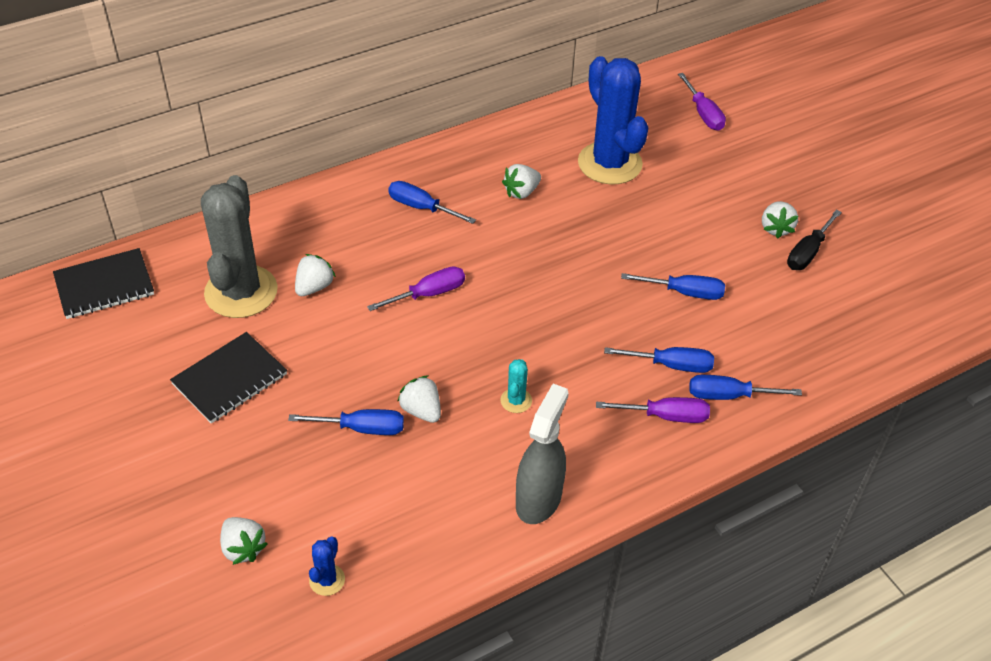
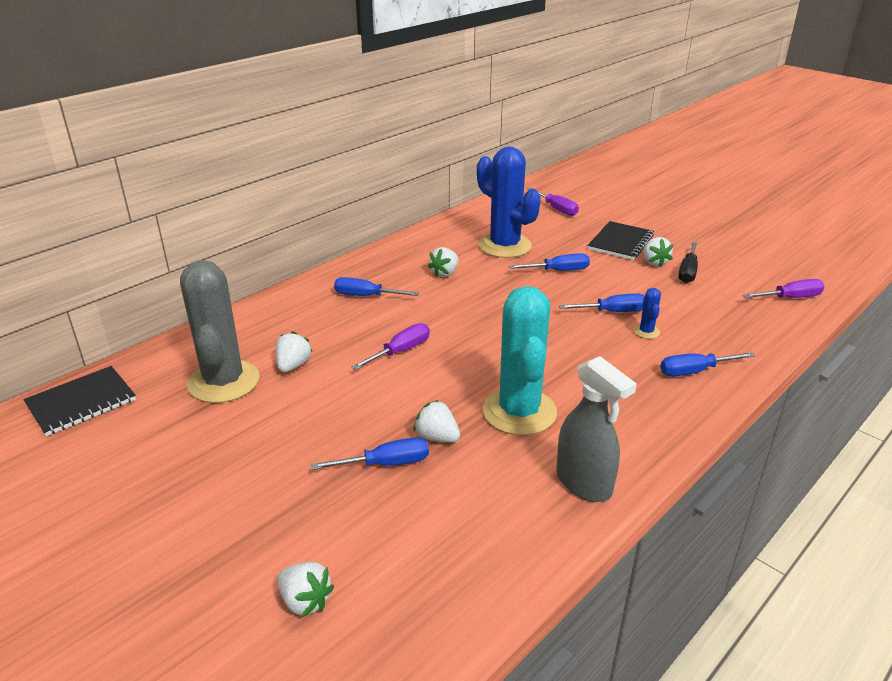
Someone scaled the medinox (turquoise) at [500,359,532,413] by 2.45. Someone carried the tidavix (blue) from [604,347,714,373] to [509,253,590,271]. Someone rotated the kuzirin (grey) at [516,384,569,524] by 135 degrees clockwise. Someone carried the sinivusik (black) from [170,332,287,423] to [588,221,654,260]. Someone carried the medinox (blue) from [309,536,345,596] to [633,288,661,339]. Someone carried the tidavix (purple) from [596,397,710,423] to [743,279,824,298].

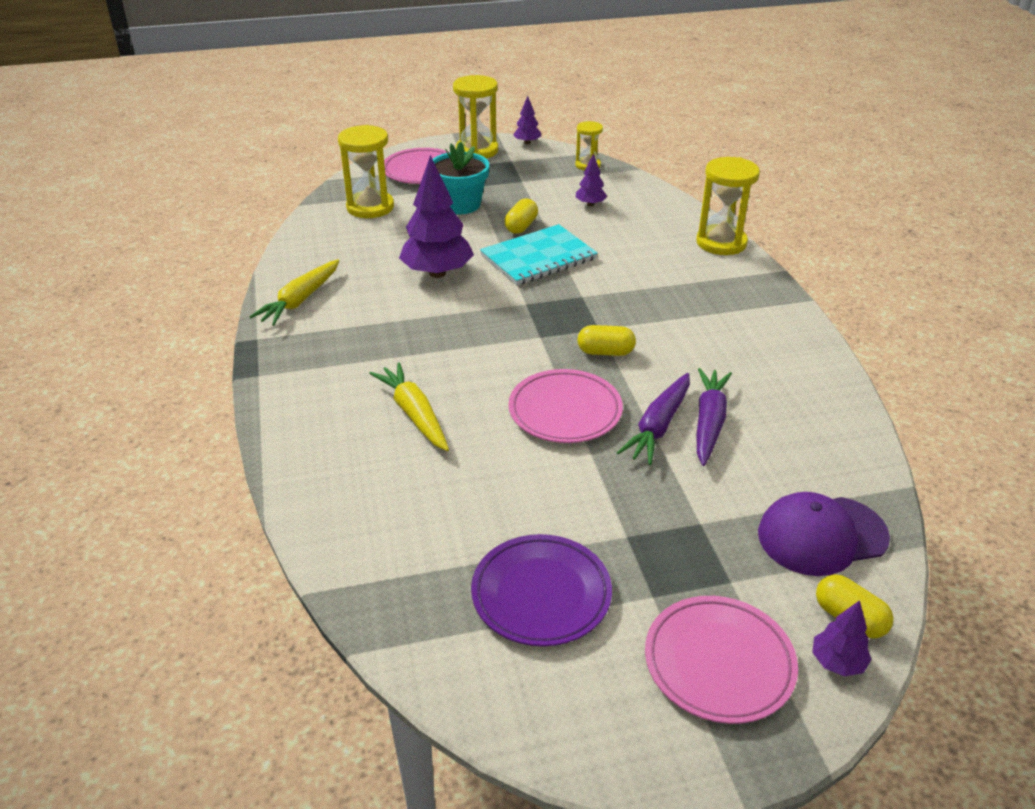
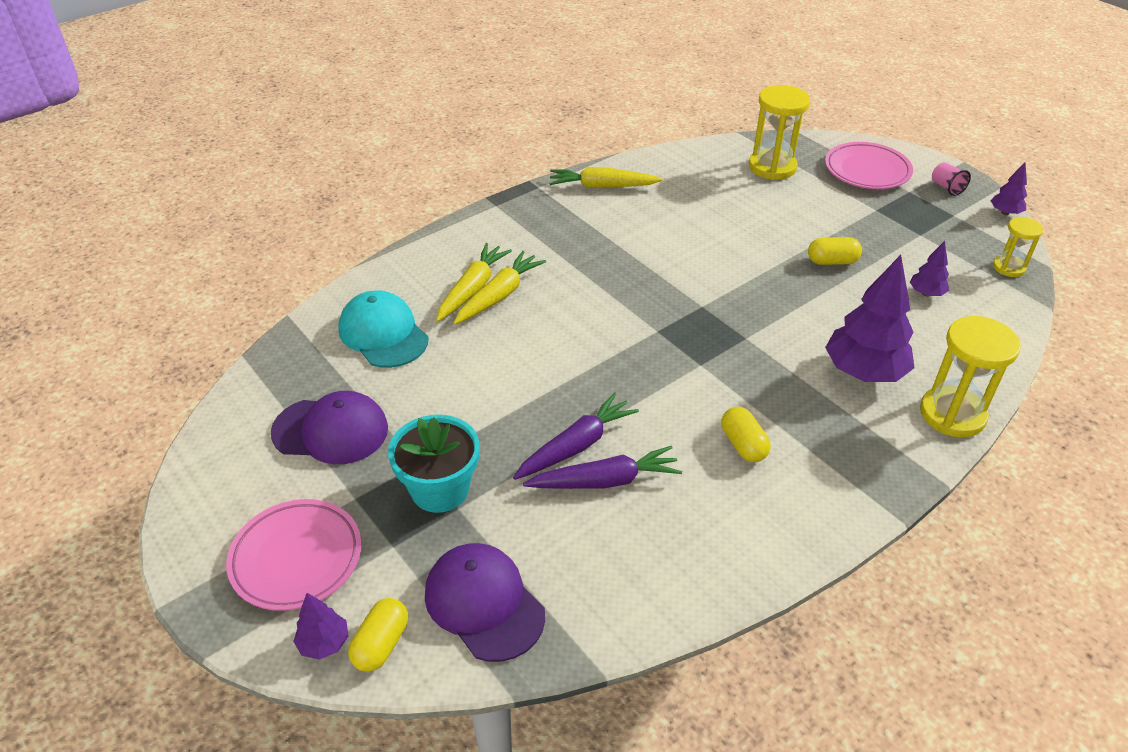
Someone swapped the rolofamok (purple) at [471,534,612,646] for the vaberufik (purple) at [271,391,388,464]. Someone put down the vaberufik (turquoise) at [338,290,429,368]. Someone carried the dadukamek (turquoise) from [433,142,489,214] to [388,415,479,513]. Someone put down the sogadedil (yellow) at [436,243,512,322]. Someone rotated the sogadedil (purple) at [617,373,690,465] by 135 degrees clockwise. Someone carried the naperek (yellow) from [577,325,636,356] to [722,407,770,462]. Someone carried the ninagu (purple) from [399,155,474,278] to [825,255,915,382]. Someone swapped the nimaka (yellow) at [453,75,498,159] for the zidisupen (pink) at [932,162,971,196]. Someone took away the sinivusik (turquoise) at [480,224,598,285]. Someone took away the rolofamok (pink) at [508,369,623,443].

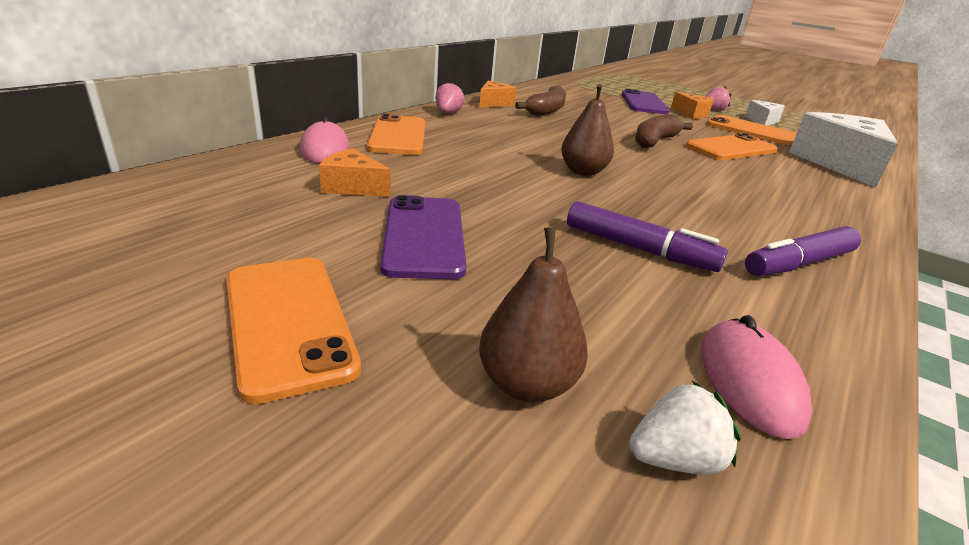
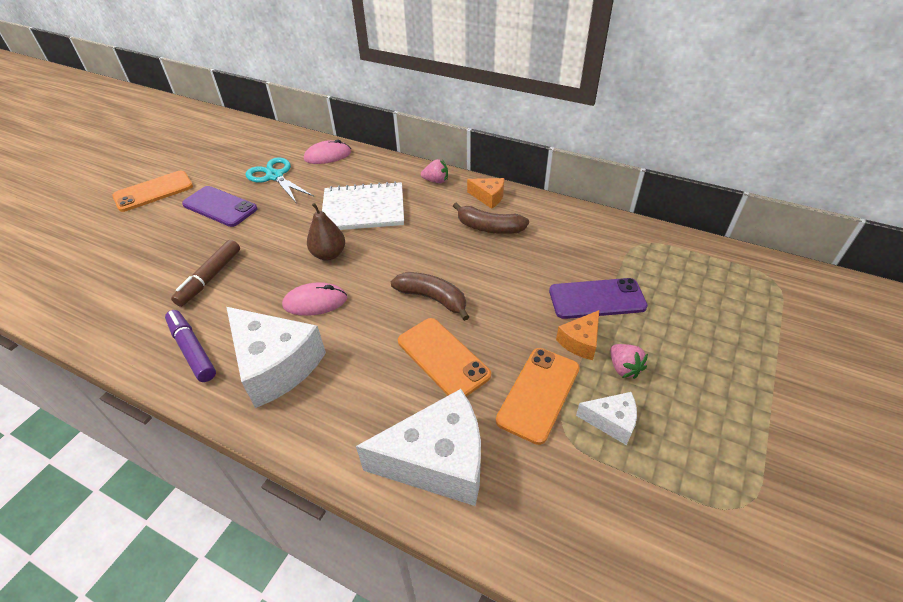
Someone repainted the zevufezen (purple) at [567,201,728,272], which became the zevufezen (brown) at [171,240,240,307]. Someone rotated the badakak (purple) at [380,195,467,279] by 45 degrees clockwise. Someone put down the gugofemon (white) at [226,307,326,408]. Someone swapped the gugofemon (orange) at [319,148,391,197] for the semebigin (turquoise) at [245,157,314,204]. Someone carried the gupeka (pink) from [701,315,813,439] to [282,282,347,316]. Someone put down the sinivusik (white) at [322,181,404,230]. Someone took away the badakak (orange) at [367,114,425,155]. Someone took away the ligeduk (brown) at [479,227,588,402]. Someone took away the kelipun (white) at [629,381,741,475].

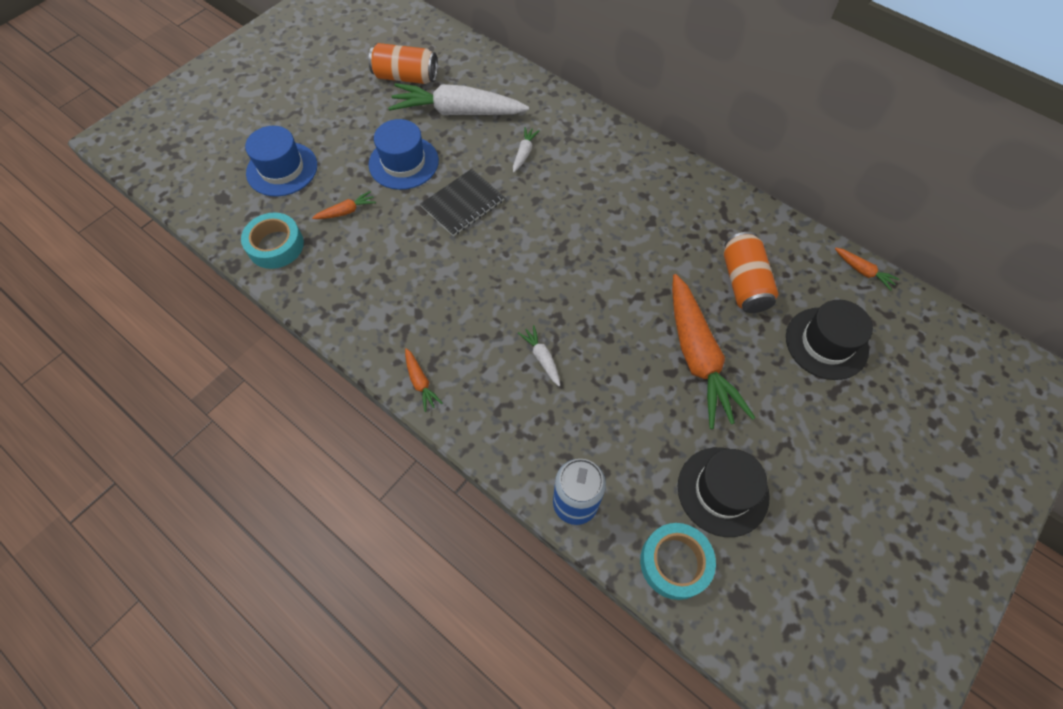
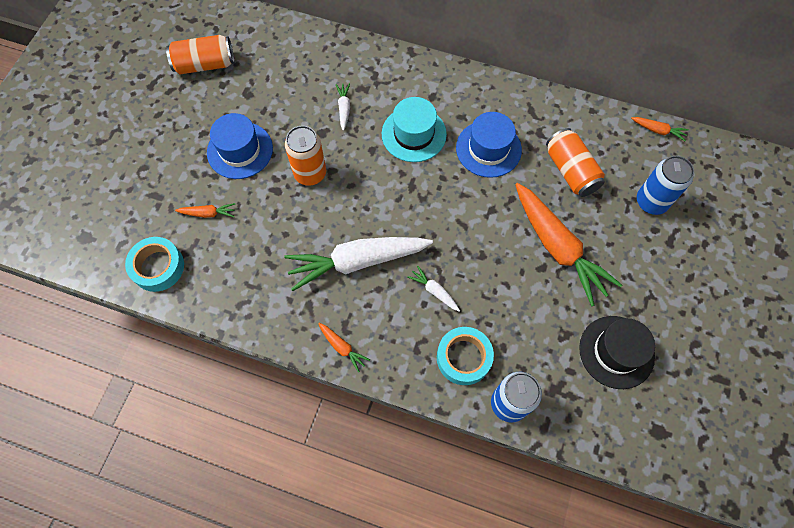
Someone rotated the sogadedil (orange) at [312,191,376,219] by 45 degrees clockwise. Someone carried the sogadedil (white) from [388,83,529,115] to [284,237,433,291]. Someone swapped the sinivusik (black) at [420,169,504,236] for the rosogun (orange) at [285,126,326,186]. Someone put down the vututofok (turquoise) at [382,97,447,162]. Someone carried the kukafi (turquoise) from [640,523,716,600] to [437,327,494,385]. Someone carried the vututofok (blue) from [245,126,317,197] to [456,112,522,178]. Someone swapped the vututofok (black) at [786,300,873,380] for the rosogun (blue) at [637,156,694,215].

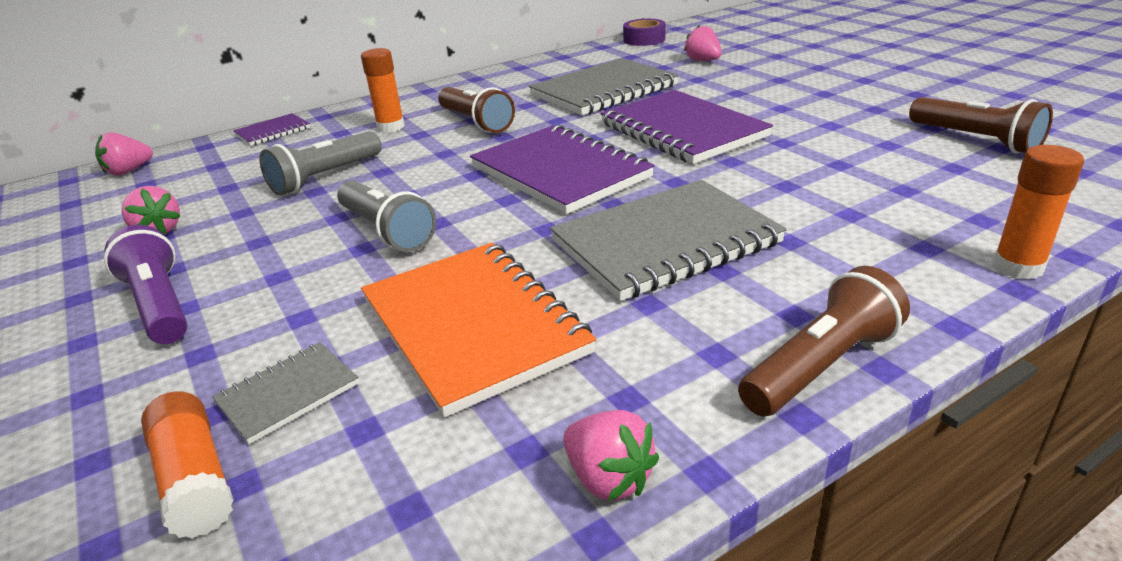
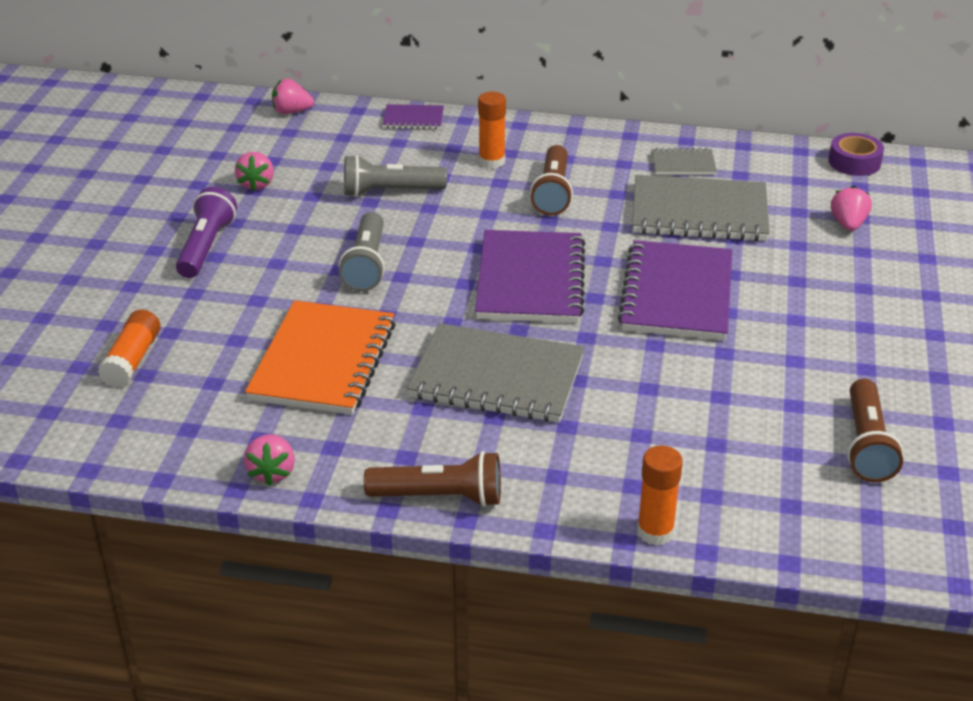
Someone carried the sinivusik (grey) from [213,342,359,444] to [651,148,717,175].

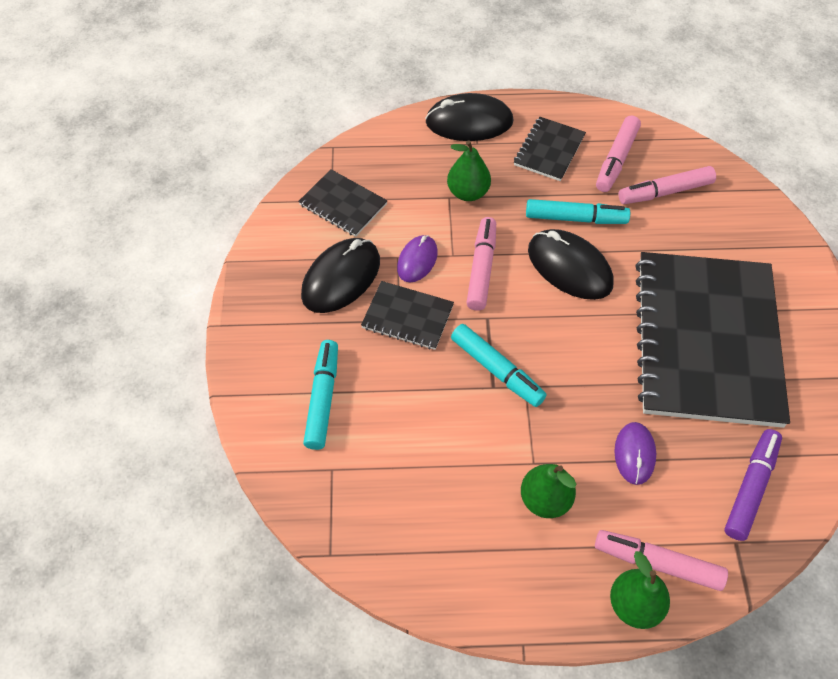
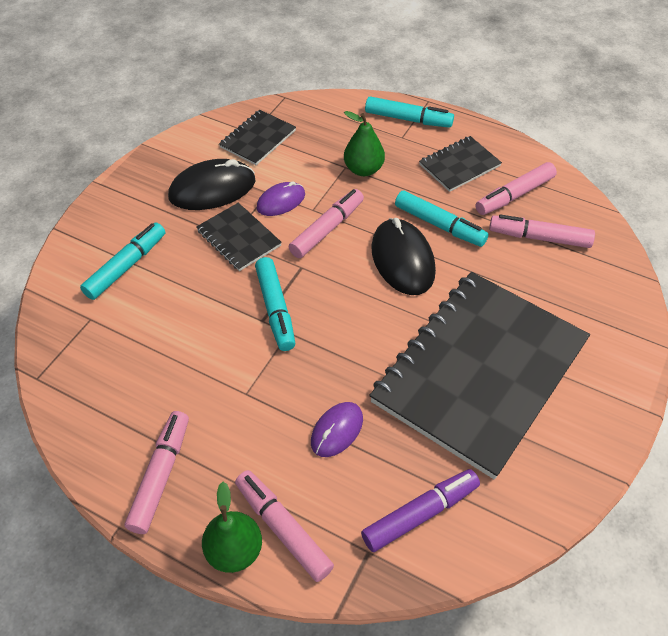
Someone put down the zevufezen (pink) at [125,411,189,534]. Someone rotated the sinivusik (black) at [298,169,387,237] by 60 degrees clockwise. Someone swapped the gupeka (black) at [425,93,513,141] for the zevufezen (turquoise) at [365,96,454,128]. Someone took away the ligeduk (green) at [521,464,577,518].

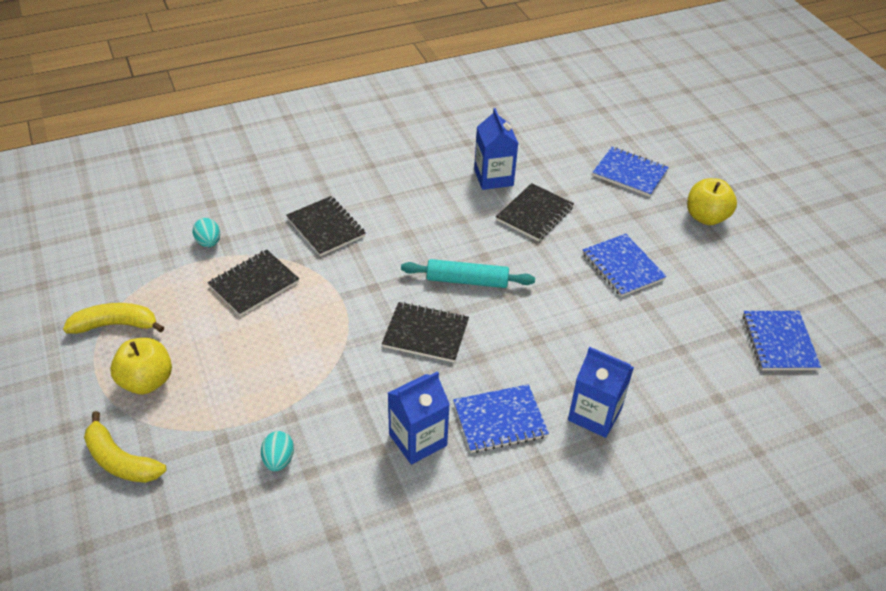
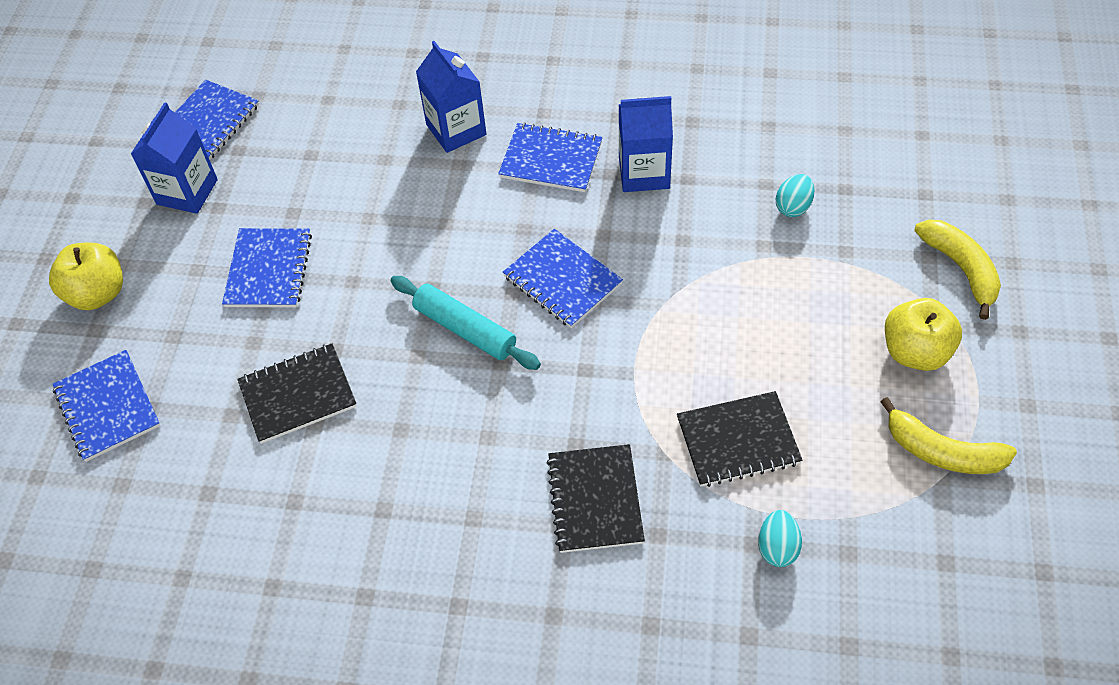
Someone carried the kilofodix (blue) from [474,108,519,190] to [131,102,218,214]. Someone repainted the sinivusik (black) at [382,302,469,363], which became the sinivusik (blue) at [503,229,623,328].

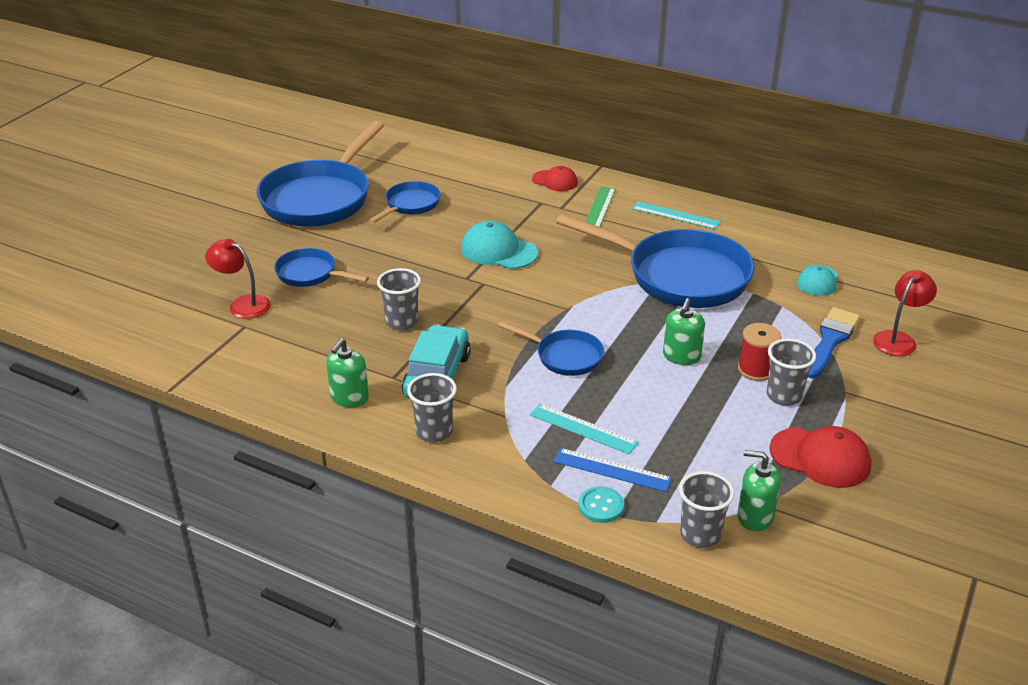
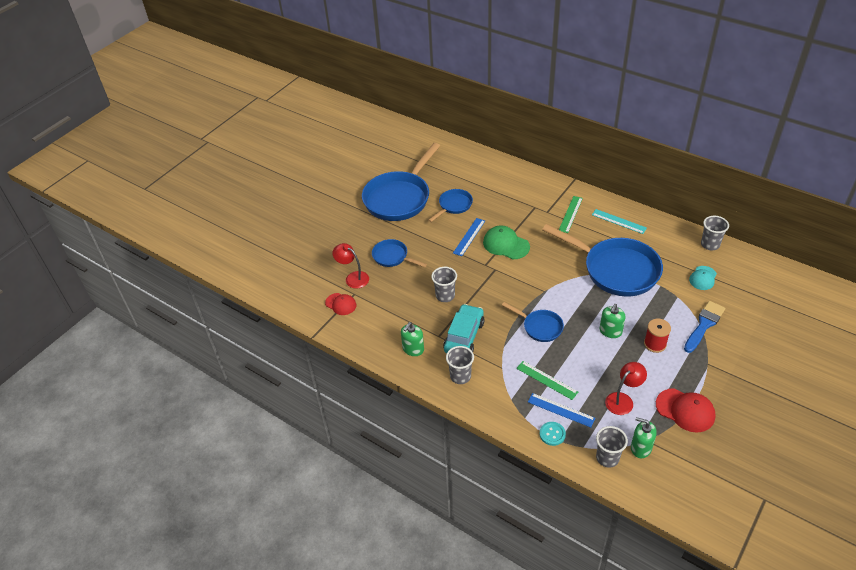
Someone carried the vaberufik (red) from [532,166,578,191] to [325,293,356,315]. Someone put down the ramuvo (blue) at [453,218,485,256]. Someone repainted the vaberufik (turquoise) at [461,221,538,269], which became the vaberufik (green) at [483,225,530,259]. Someone repainted the ramuvo (turquoise) at [530,404,639,455], which became the ramuvo (green) at [516,361,578,400]. Someone carried the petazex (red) from [873,270,937,356] to [605,362,647,415]. Someone carried the zidisupen (grey) from [767,339,816,406] to [701,216,729,250].

